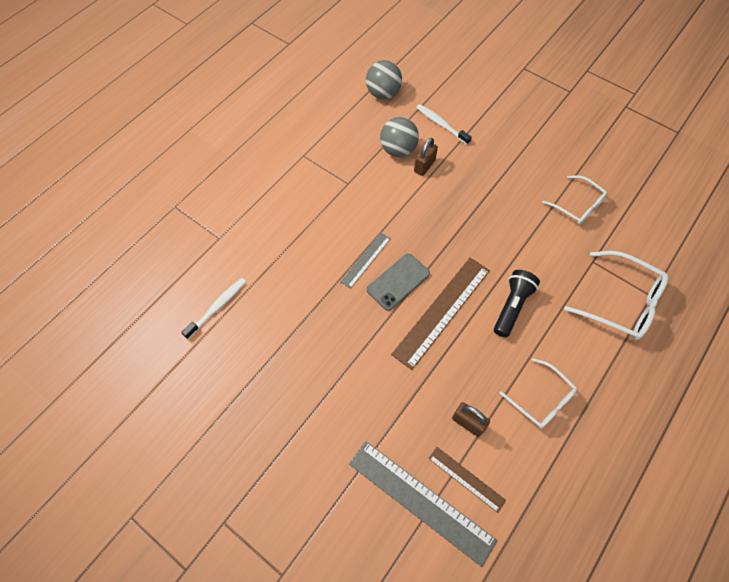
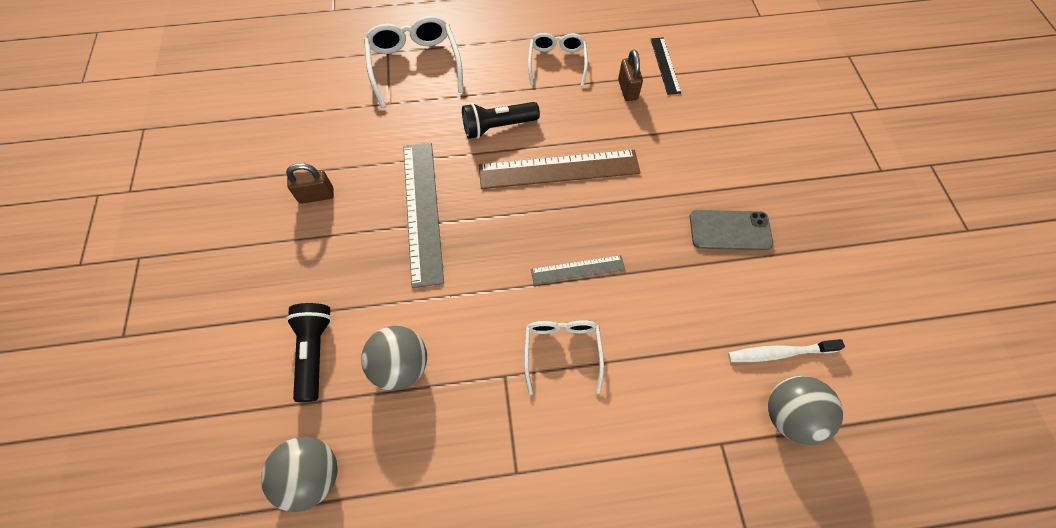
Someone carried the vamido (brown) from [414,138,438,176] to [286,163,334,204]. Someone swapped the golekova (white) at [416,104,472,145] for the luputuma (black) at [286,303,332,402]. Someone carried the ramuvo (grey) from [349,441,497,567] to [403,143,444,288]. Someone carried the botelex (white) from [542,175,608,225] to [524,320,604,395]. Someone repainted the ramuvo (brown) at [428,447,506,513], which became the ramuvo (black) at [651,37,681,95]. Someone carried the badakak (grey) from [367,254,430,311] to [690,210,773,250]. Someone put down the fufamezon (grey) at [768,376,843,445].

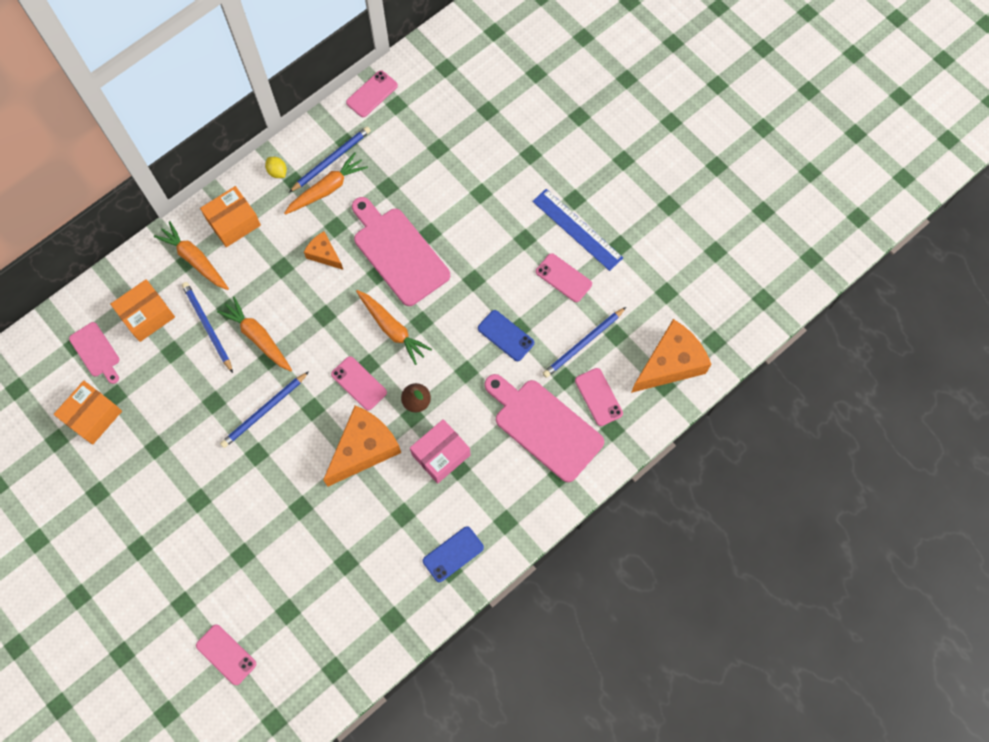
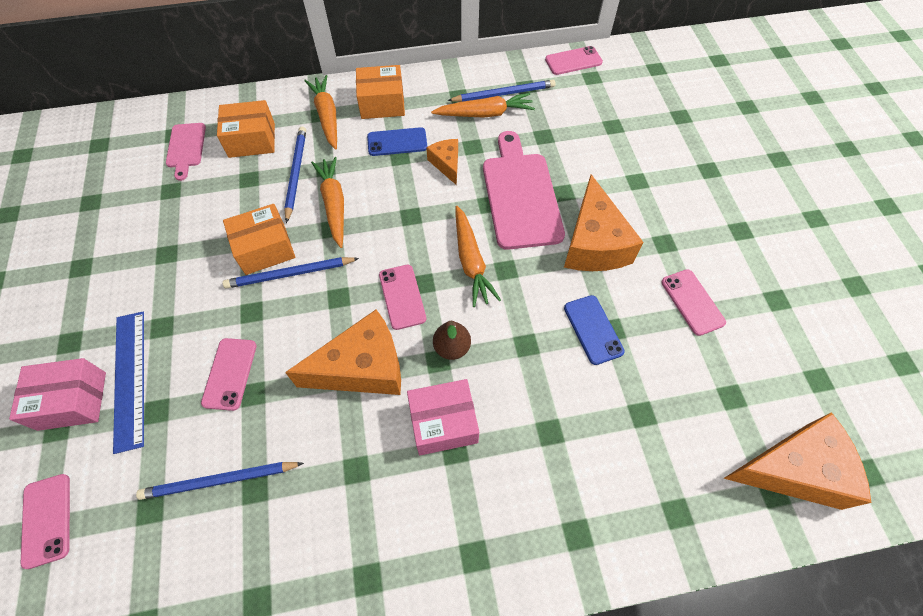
Someone put down the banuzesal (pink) at [9,358,106,431]. Someone carried the ramuvo (blue) from [532,189,623,271] to [113,312,144,454]. Someone carried the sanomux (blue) from [543,307,626,378] to [136,462,304,500]. Someone carried the badakak (pink) from [575,368,623,426] to [201,338,257,411]. Someone carried the banuzesal (orange) from [54,381,122,445] to [223,204,295,275]. Someone carried the badakak (blue) from [423,526,484,582] to [367,127,427,156]. Someone put down the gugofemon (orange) at [564,174,644,271]. Someone took away the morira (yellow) at [265,157,287,178]. Someone took away the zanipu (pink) at [485,374,604,482].

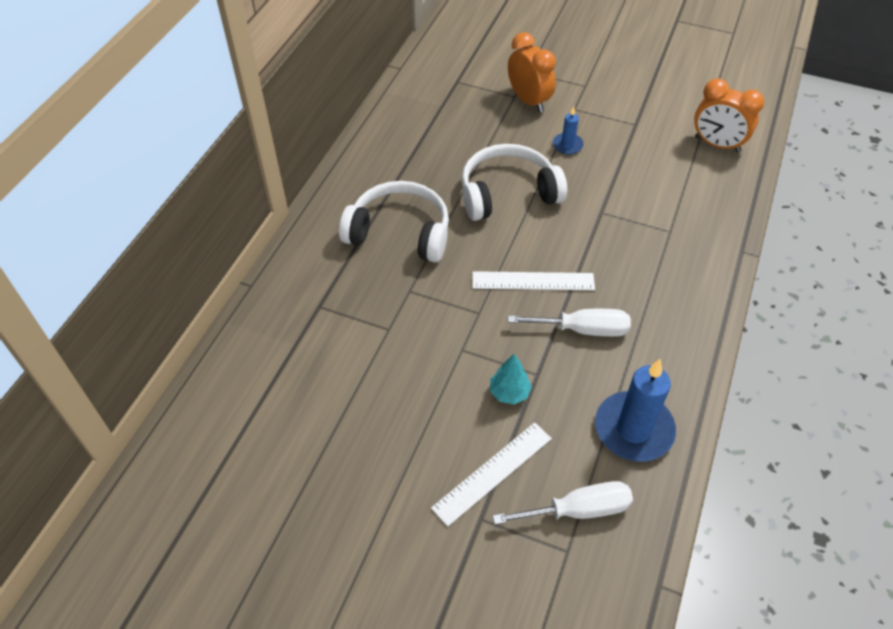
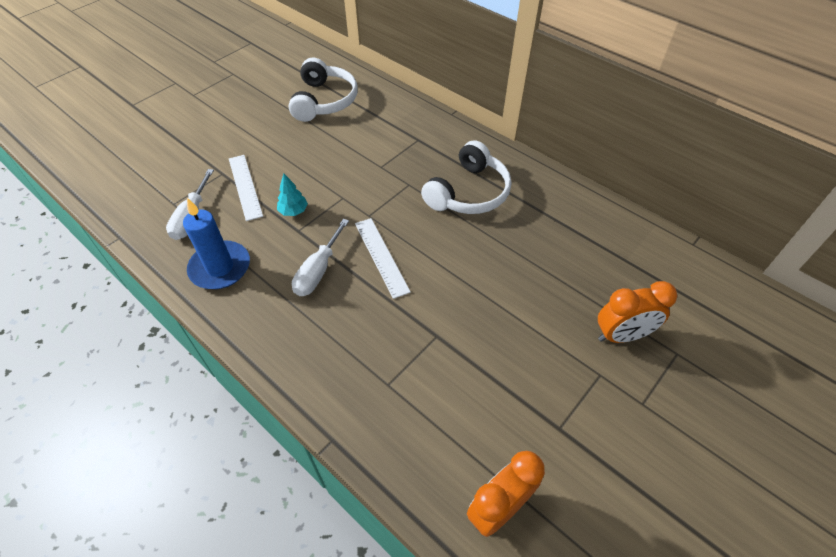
Someone carried the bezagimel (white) from [461,144,567,221] to [288,57,358,122]. Someone rotated the ramuvo (white) at [472,271,595,290] by 45 degrees counterclockwise. Someone took away the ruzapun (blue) at [553,106,584,155].

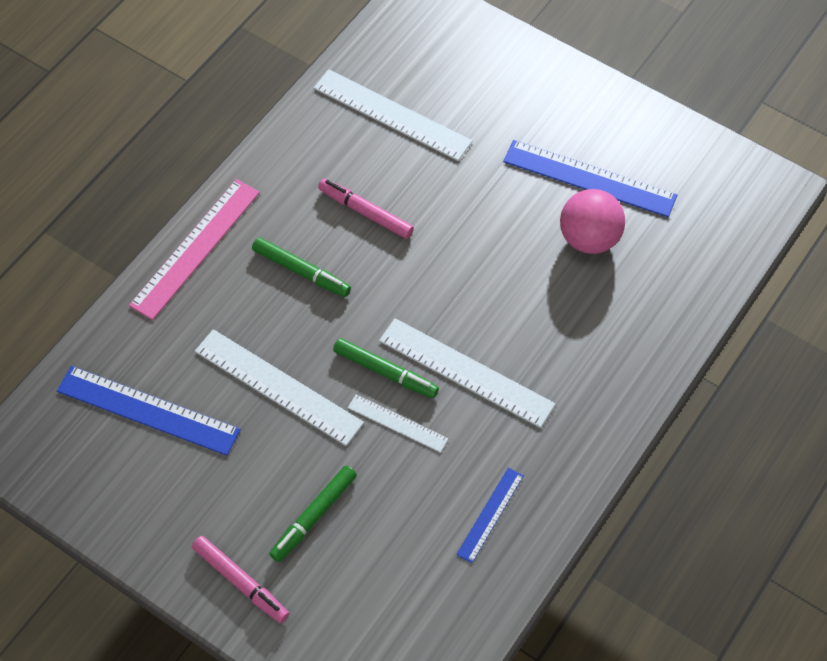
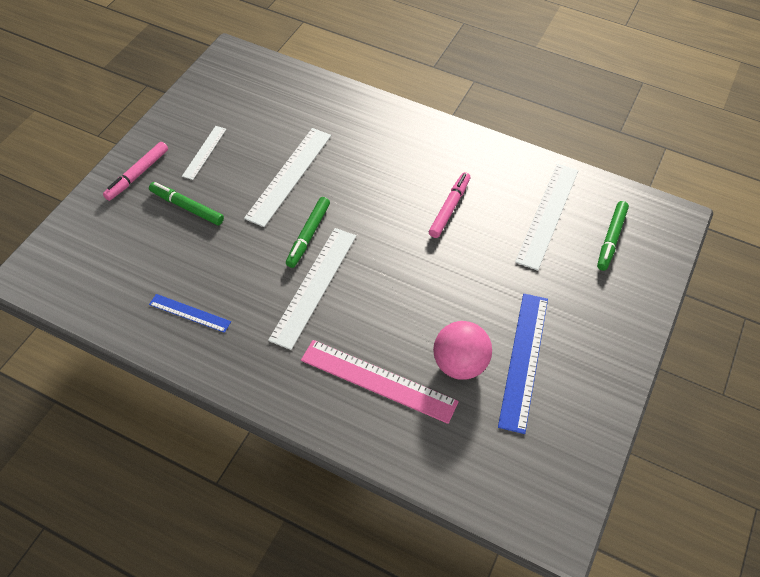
Someone carried the ramuvo (white) from [348,395,448,453] to [182,126,226,180]. Someone carried the ramuvo (pink) from [129,179,260,320] to [301,340,459,424]. Someone carried the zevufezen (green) from [252,237,351,297] to [597,201,629,271]. Someone took away the ramuvo (blue) at [57,366,241,456].

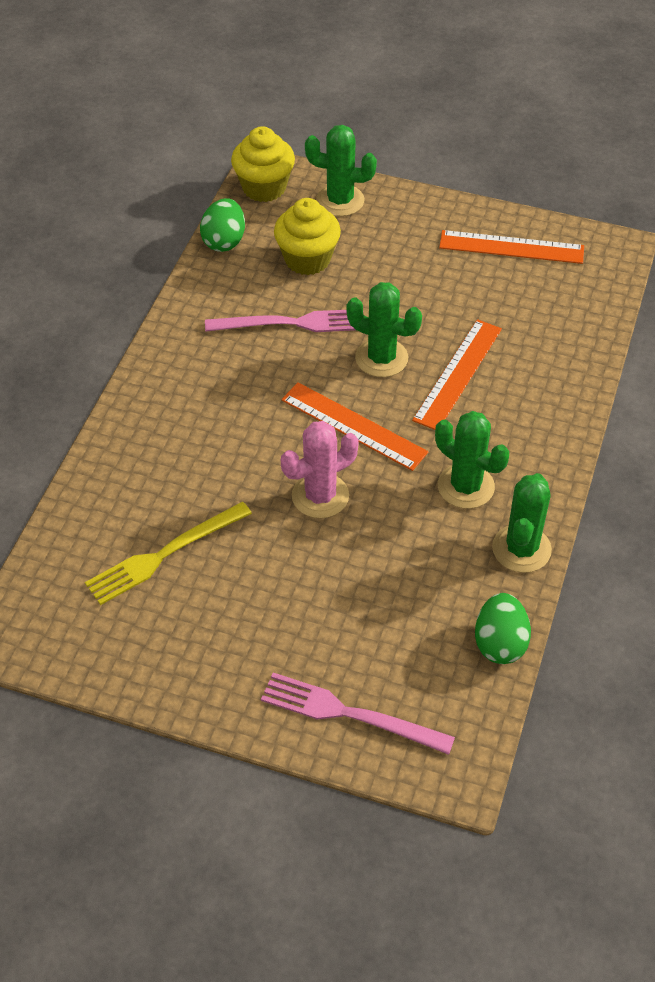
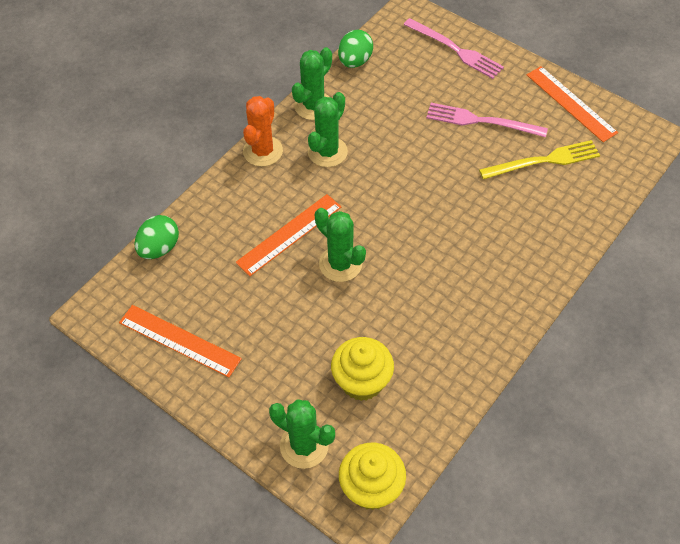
Someone carried the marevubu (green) from [200,198,245,252] to [134,215,179,259]. Someone put down the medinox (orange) at [243,96,283,167]. Someone rotated the medinox (green) at [435,411,509,509] by 60 degrees clockwise. Someone carried the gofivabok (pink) from [205,310,356,332] to [426,103,548,137]. Someone carried the ramuvo (orange) from [281,382,428,471] to [527,66,618,142]. Someone took away the medinox (pink) at [281,421,359,518].

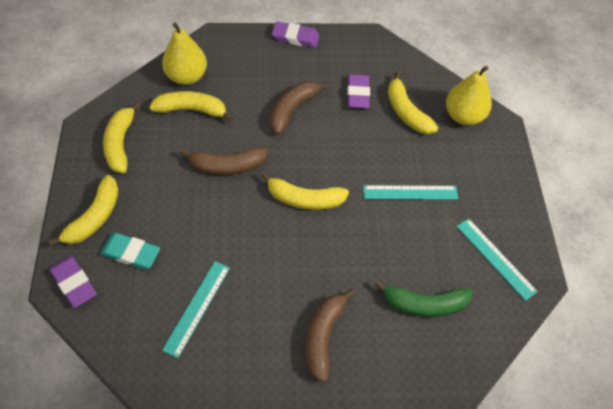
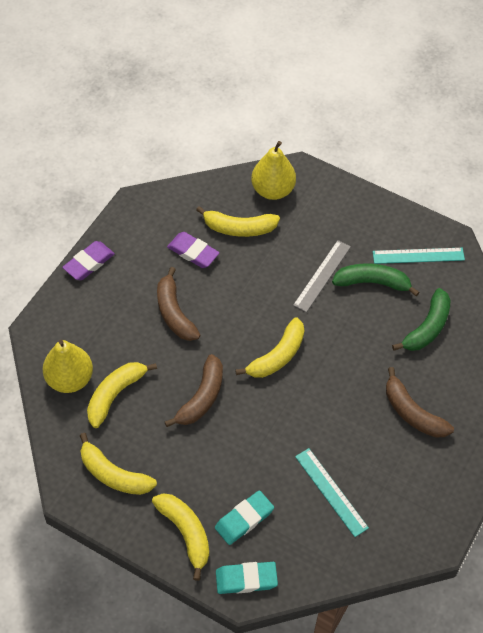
Someone repainted the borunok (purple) at [49,256,97,308], which became the borunok (turquoise) at [216,562,278,594]. Someone repainted the ramuvo (turquoise) at [363,185,458,200], which became the ramuvo (grey) at [293,240,351,312]. Someone put down the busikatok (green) at [332,263,419,296].

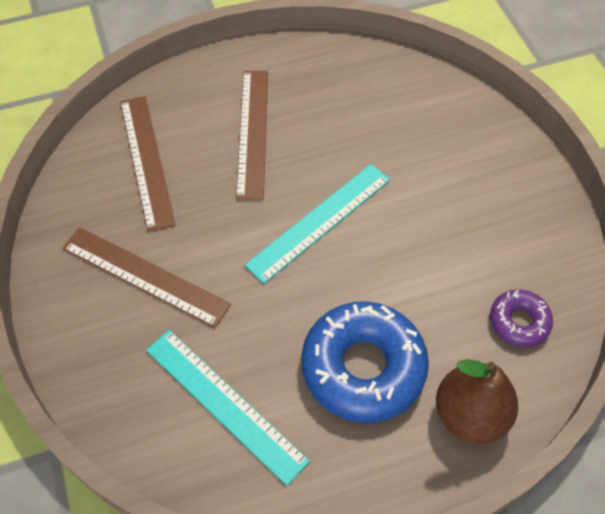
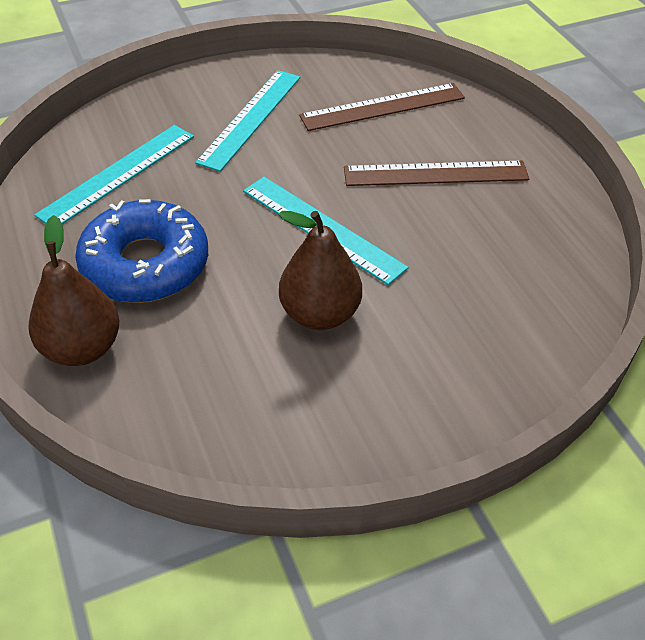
Someone repainted the ramuvo (brown) at [62,227,231,328], which became the ramuvo (turquoise) at [195,70,300,172]. Someone put down the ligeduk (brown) at [278,211,362,330]. Someone took away the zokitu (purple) at [490,289,553,347].

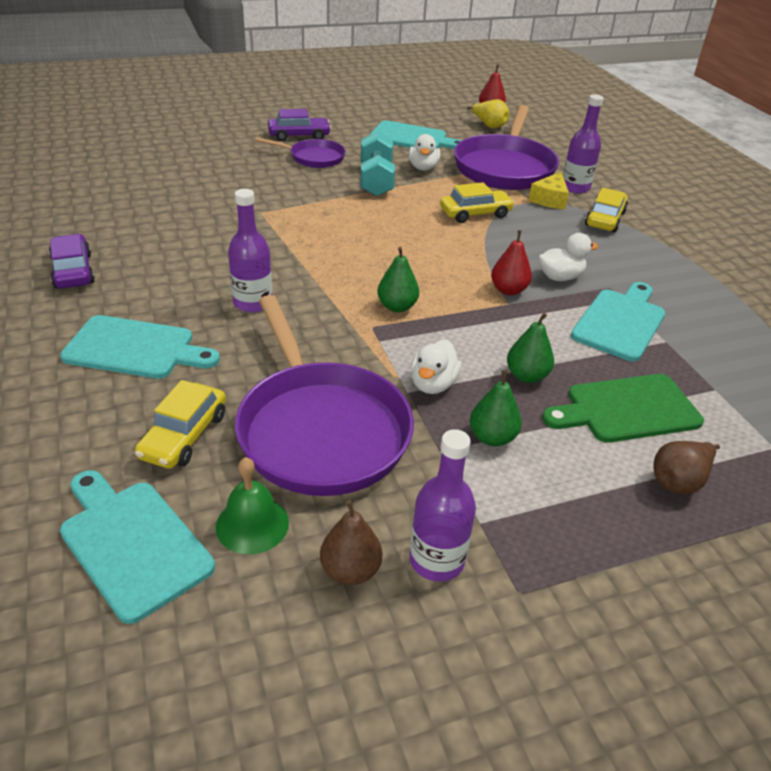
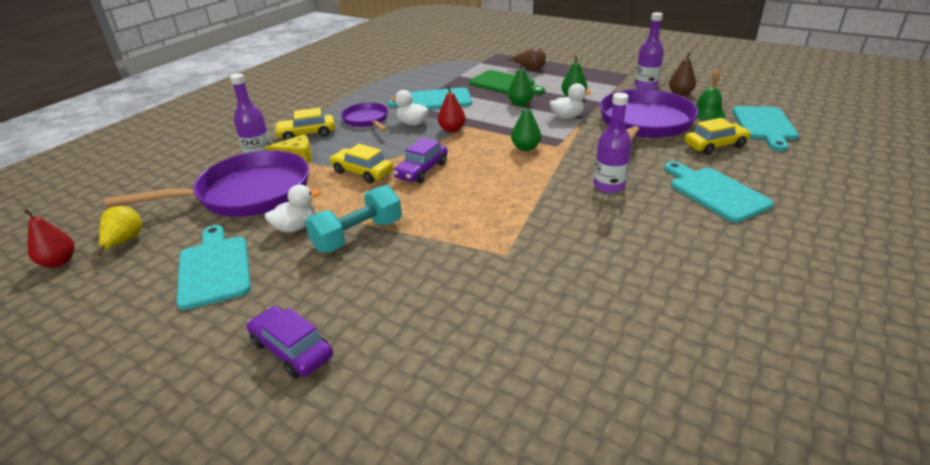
Someone carried the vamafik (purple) from [256,137,346,168] to [341,102,388,131]. Someone carried the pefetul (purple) from [49,234,95,288] to [393,138,448,183].

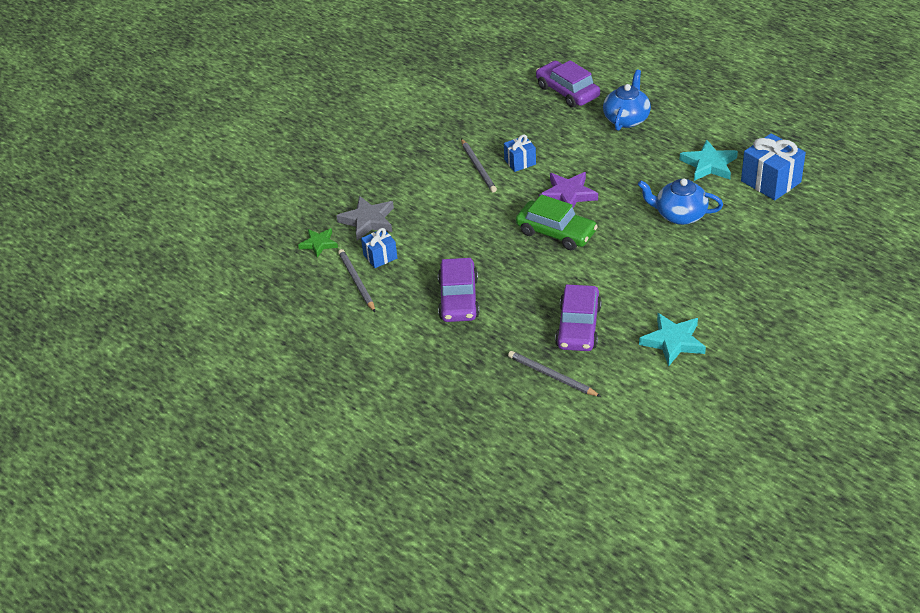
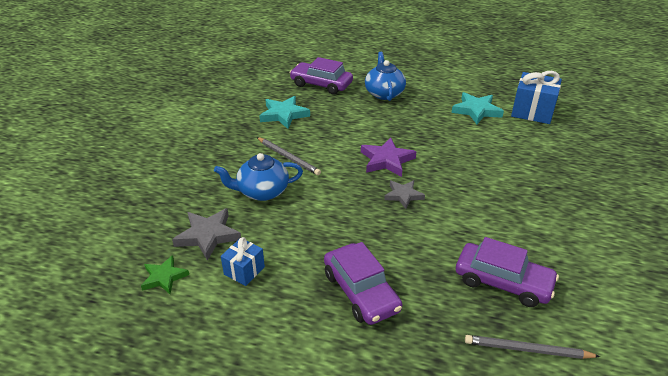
Someone carried the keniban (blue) from [638,178,723,225] to [214,153,303,201]. Someone carried the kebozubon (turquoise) from [639,313,706,367] to [259,96,310,129]. Someone swapped the pefetul (green) at [516,194,598,250] for the kebozubon (grey) at [384,180,425,209]. Someone rotated the pefetul (purple) at [555,284,602,351] by 45 degrees counterclockwise. Someone took away the sanomux (grey) at [338,249,375,312]. Someone took away the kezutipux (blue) at [504,134,536,172].

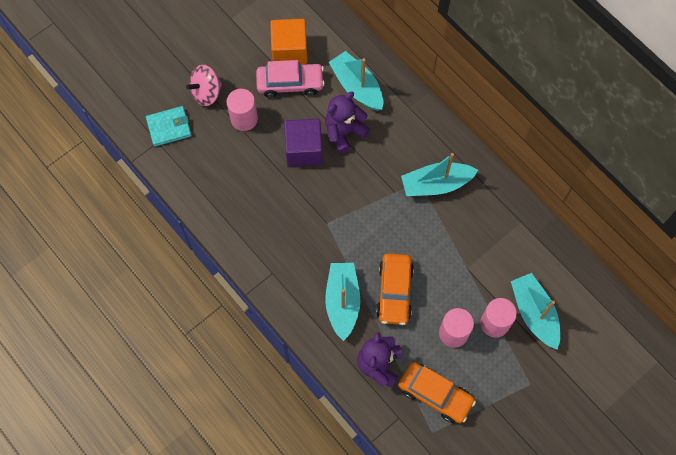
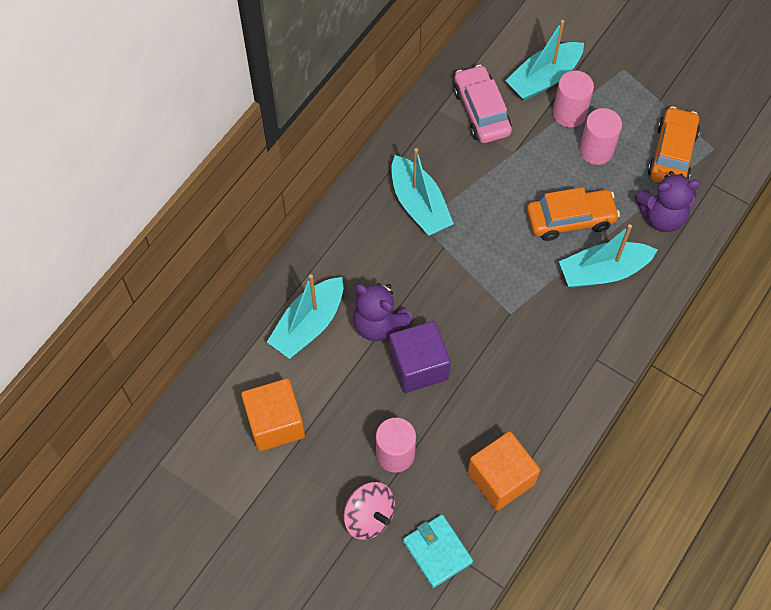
Someone carried the pefetul (pink) from [256,60,325,98] to [454,65,512,143]. Someone put down the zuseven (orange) at [468,431,540,511].

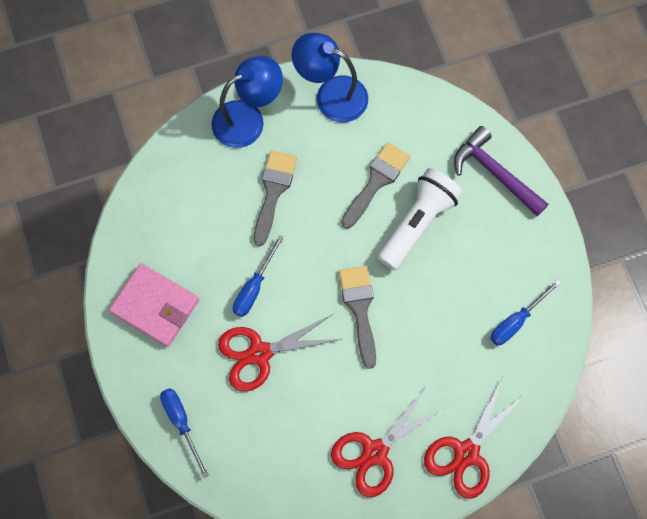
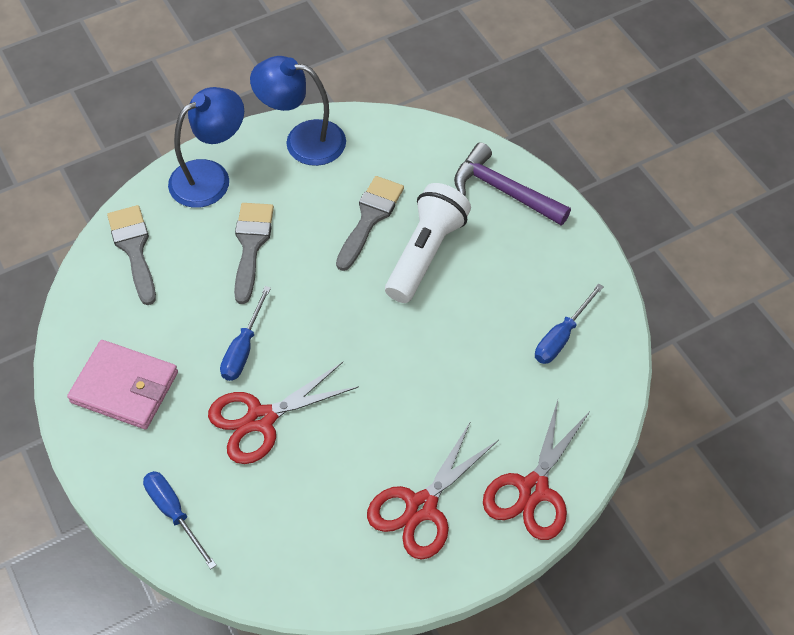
Someone carried the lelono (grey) from [339,266,376,369] to [107,205,156,305].

